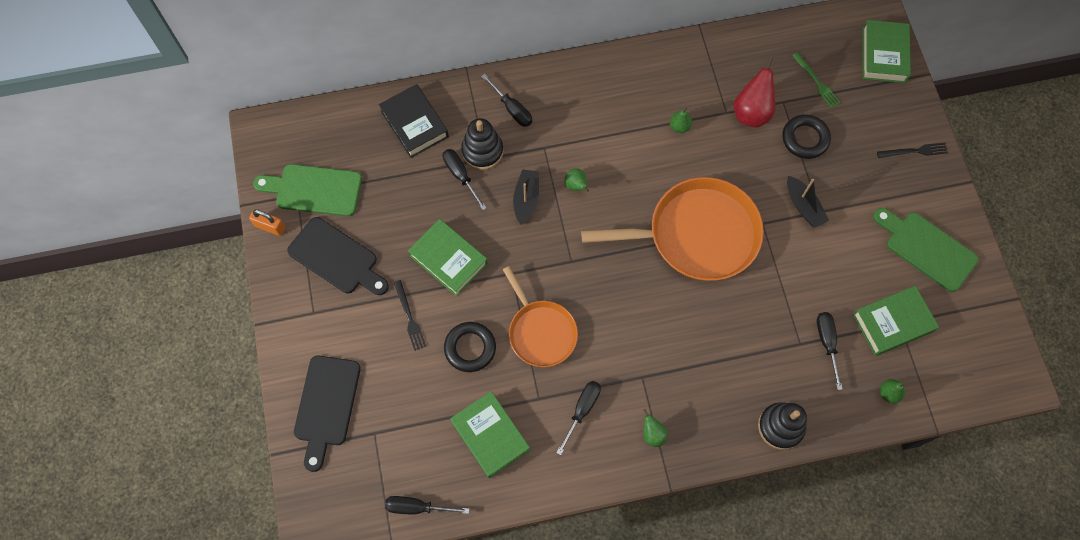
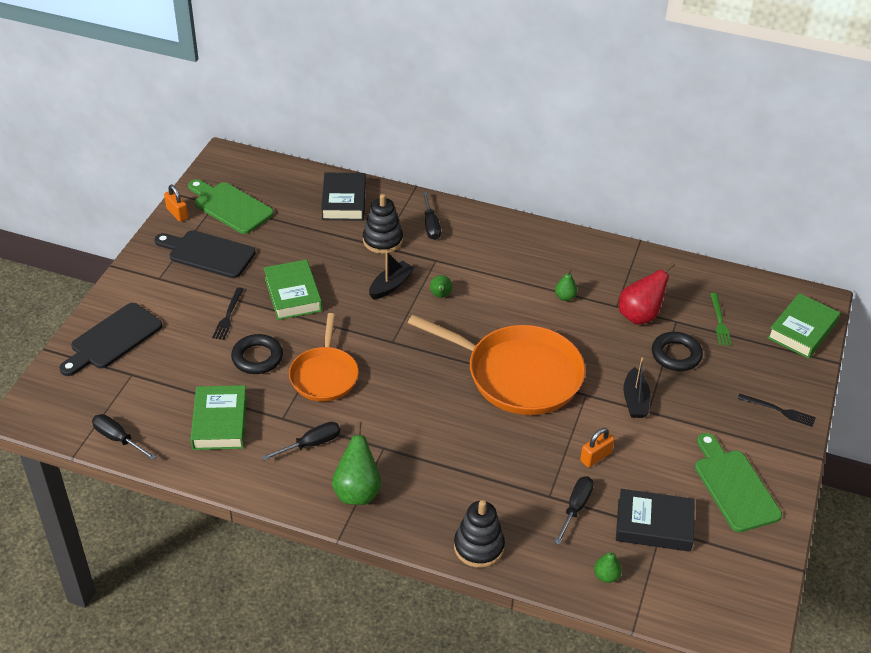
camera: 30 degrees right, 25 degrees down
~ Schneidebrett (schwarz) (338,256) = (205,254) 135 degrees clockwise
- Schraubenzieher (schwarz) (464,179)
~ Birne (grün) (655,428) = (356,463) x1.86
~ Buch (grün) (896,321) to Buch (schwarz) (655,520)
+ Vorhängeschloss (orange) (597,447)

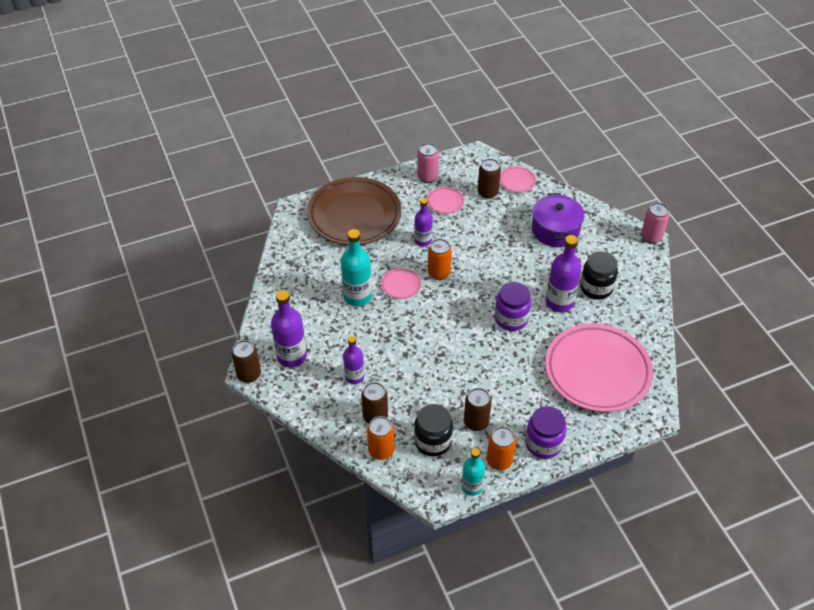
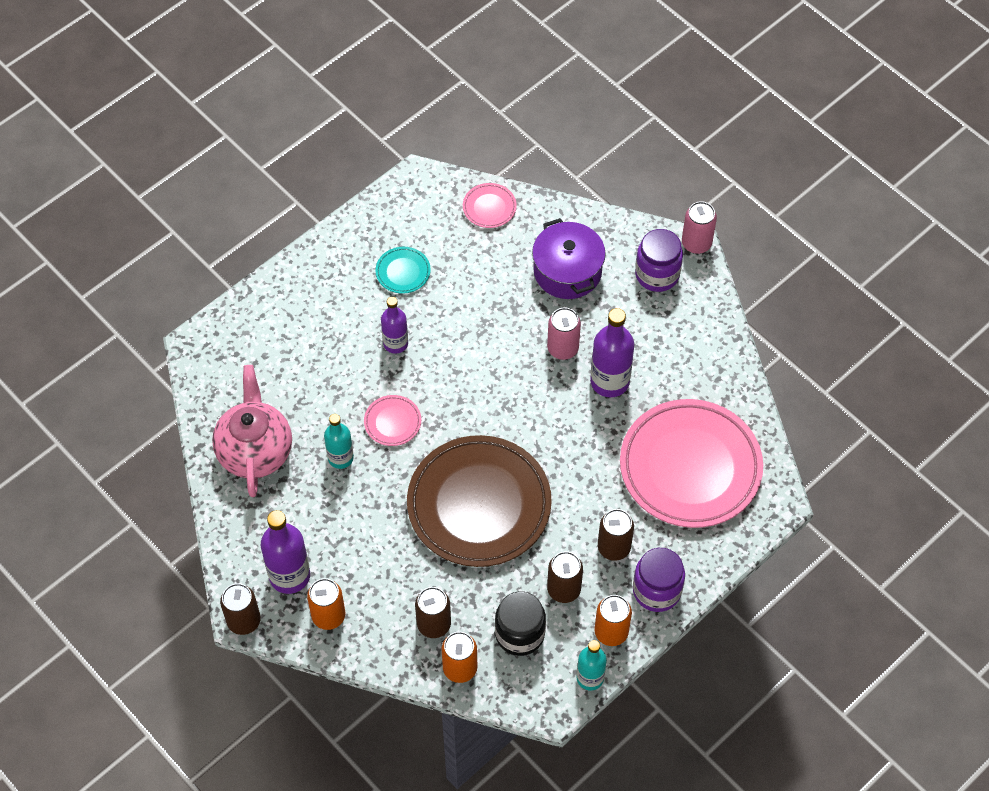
camera: 20 degrees left, 10 degrees up
~ Teller (braun) (354,211) to (479,501)
~ Flasche (türkis) (356,267) = (339,441) x0.64
- Flasche (lila) (353,360)
~ Dose (rosa) (428,163) to (564,333)
~ Teller (rosa) (445,200) to Teller (türkis) (403,270)
~ Dose (orange) (440,259) to (326,604)
~ Dose (braun) (489,179) to (616,535)
~ Einmachglas (lila) (513,306) to (659,260)
- Einmachglas (schwarz) (599,275)
+ Teekanne (rosa) (252,431)

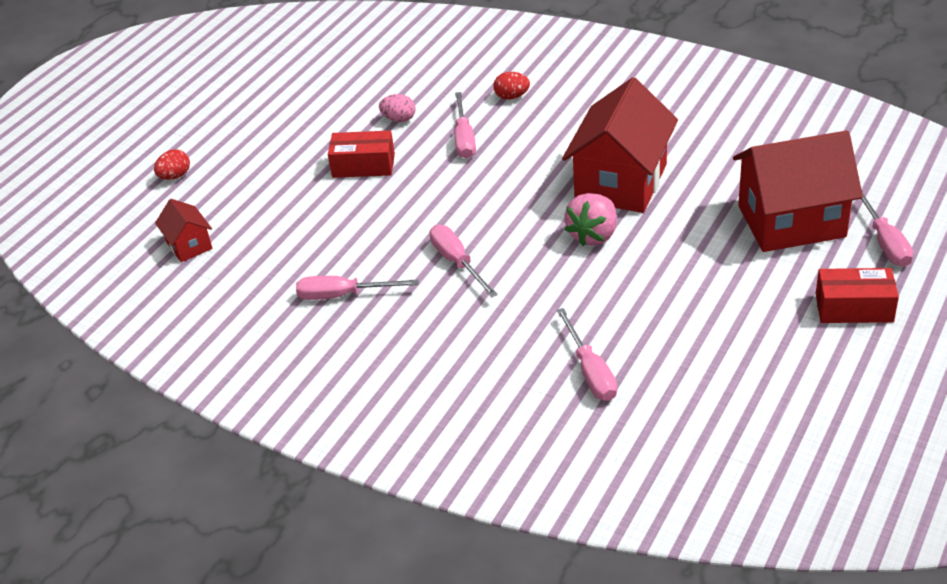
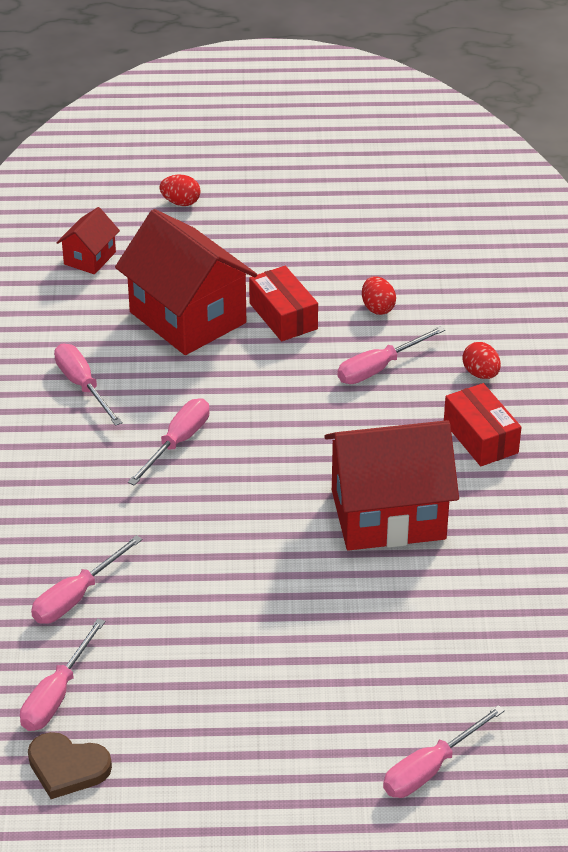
camera: 55 degrees right, 0 degrees up
~ Ei (rosa) (397,108) to Ei (rot) (379,295)
- Erdbeere (rosa) (590,219)
~ Haus (rot) (798,191) to (186,282)
~ Schachtel (rot) (857,295) to (482,424)
+ Schraubenzieher (rosa) (62,674)
+ Herz (braun) (70,765)

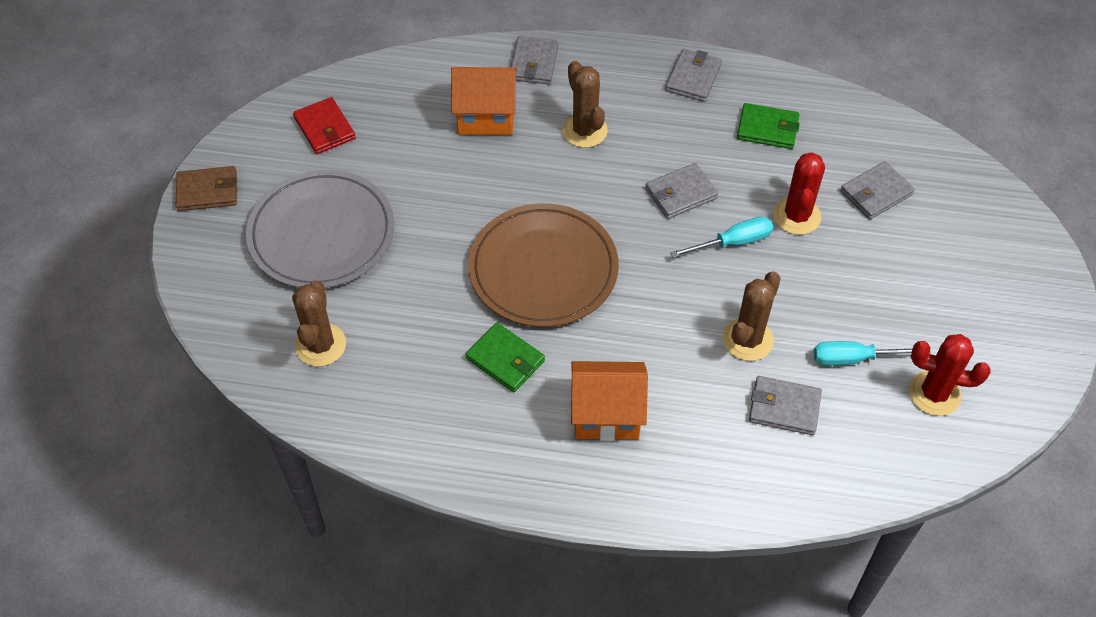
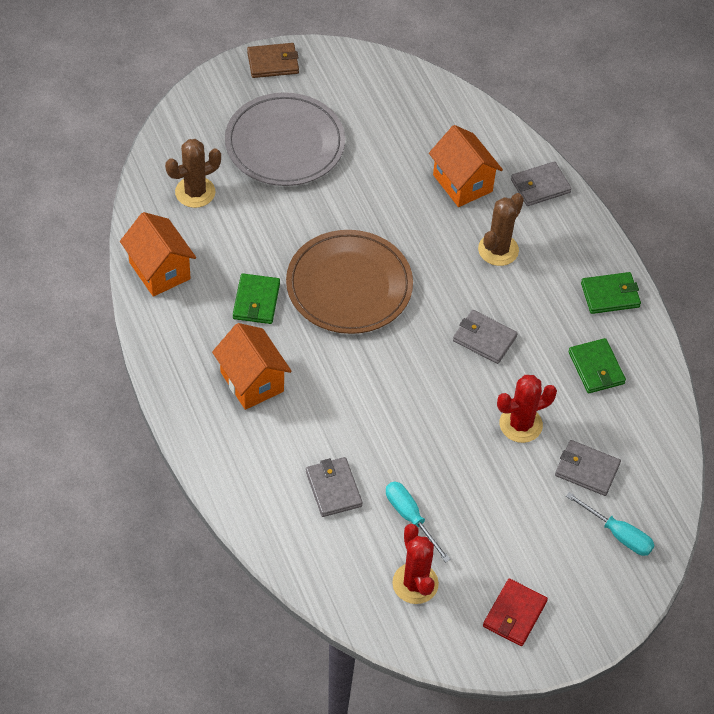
camera: 55 degrees right, 0 degrees up
~ Geldbörse (braun) (206,188) = (273,60) 60 degrees counterclockwise
~ Geldbörse (rot) (324,125) to (515,612)
~ Geldbörse (grau) (694,75) to Geldbörse (grün) (611,293)
~ Schraubenzieher (türkis) (721,237) to (610,524)
- Kaktus (braun) (752,316)
+ Haus (orange) (158,254)

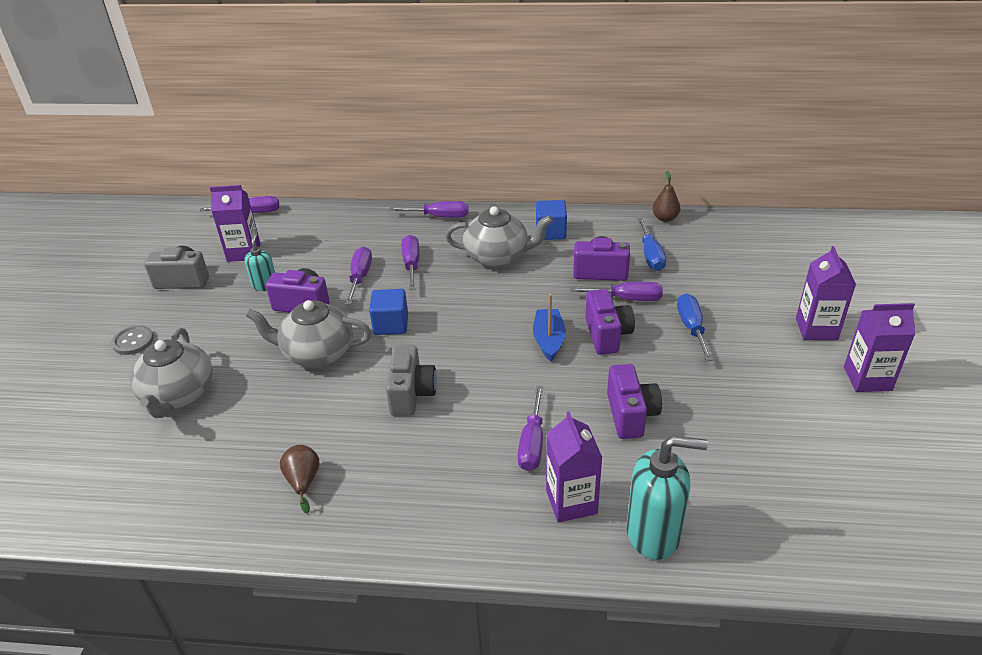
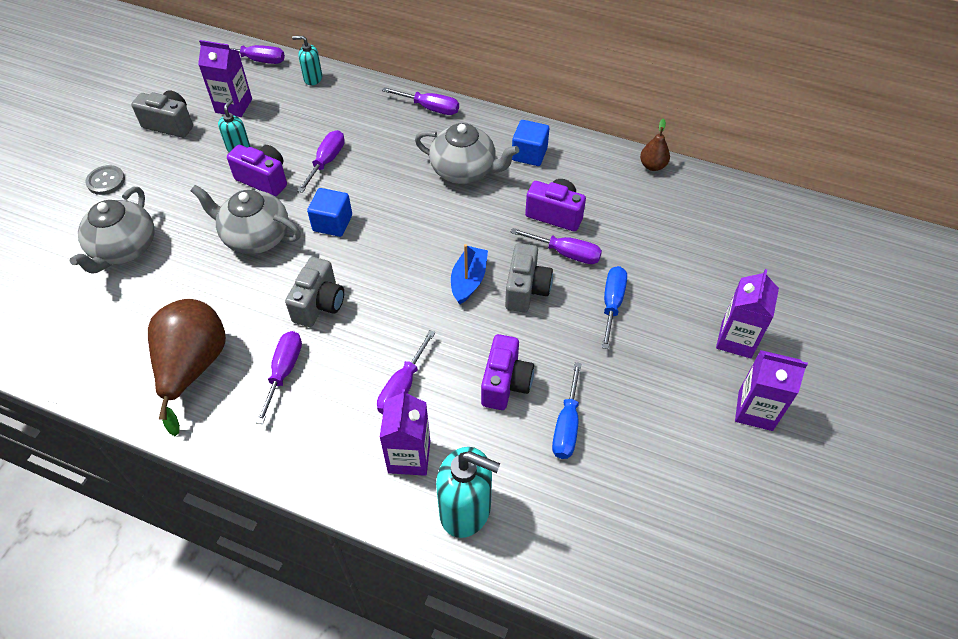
camera: 15 degrees right, 15 degrees up
~ Birne (braun) (299,479) = (187,367) x2.08
~ Schraubenzieher (lila) (410,262) to (279,377)
~ Kamera (lila) (610,322) to Kamera (grau) (529,277)
~ Schraubenzieher (blau) (652,244) to (567,410)
+ Seifenspender (türkis) (307,60)

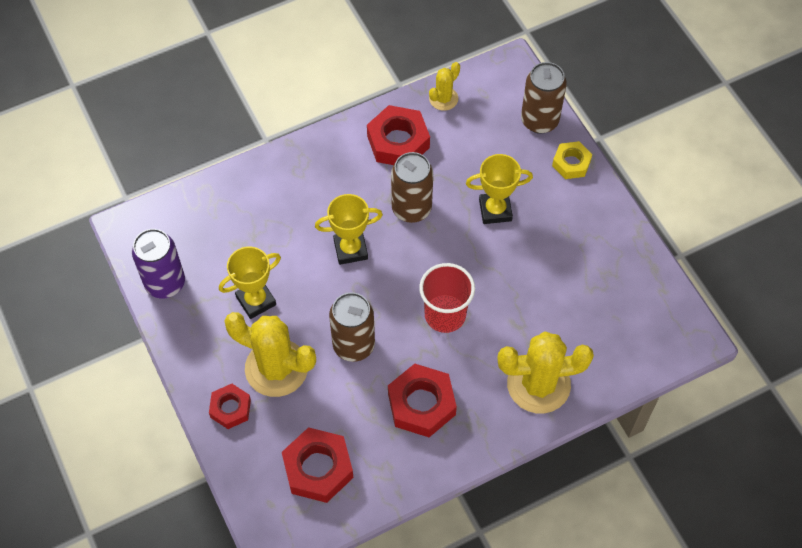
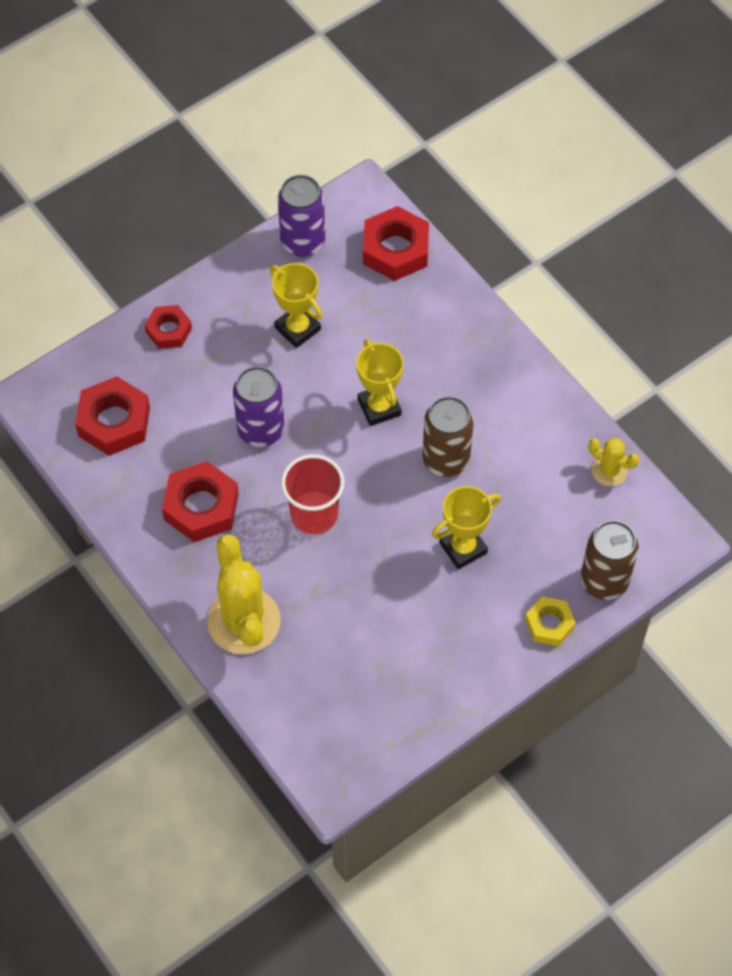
camera: 80 degrees right, 0 degrees up
- Kaktus (gelb) (270,354)
~ Dose (braun) (352,327) to Dose (lila) (258,406)
~ Sechskantmutter (rot) (398,135) to (396,243)
~ Pokal (gelb) (499,189) = (466,527) 75 degrees clockwise

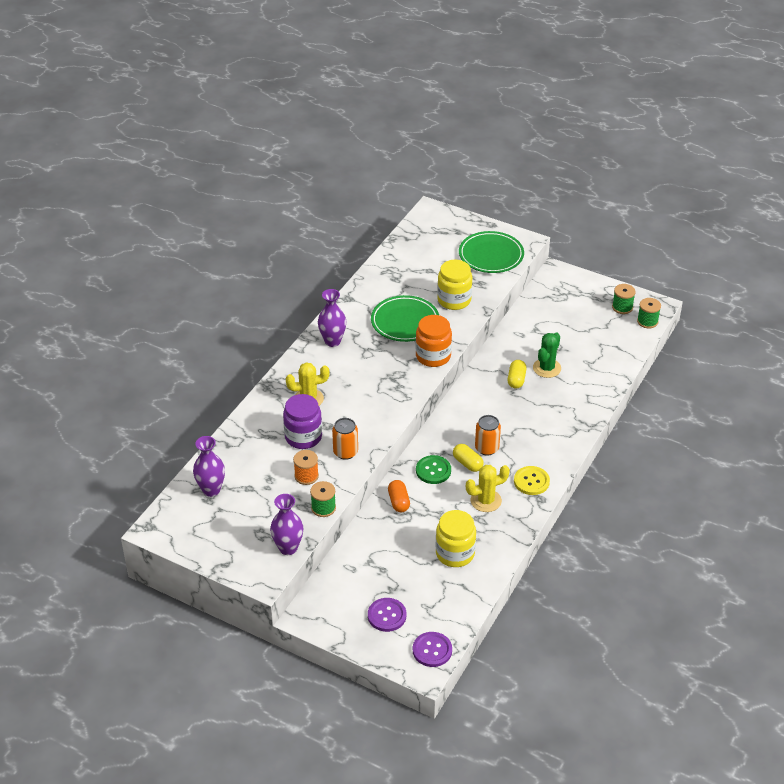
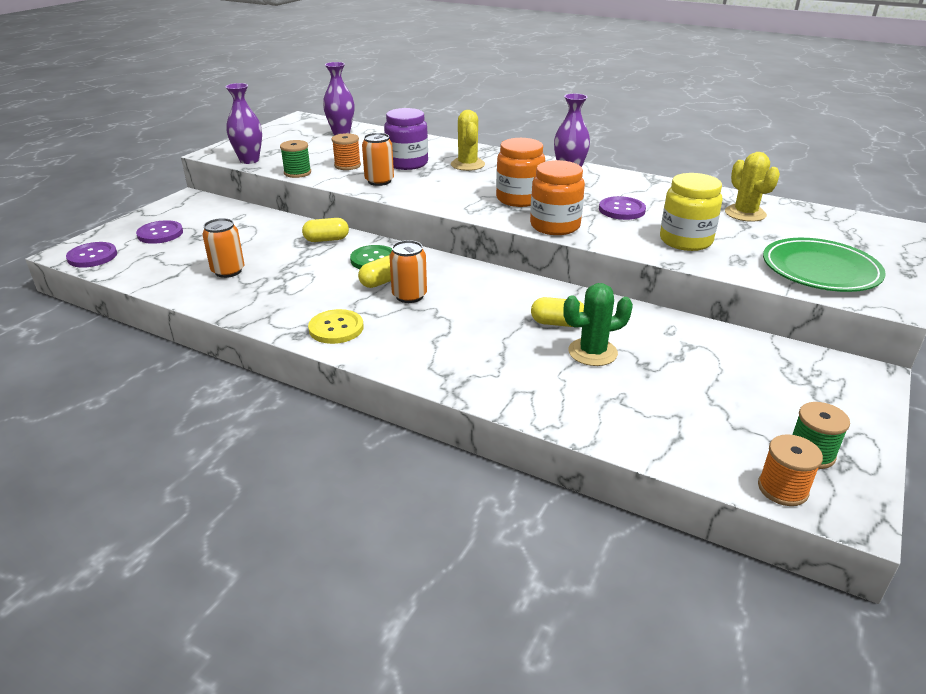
camera: 90 degrees right, 10 degrees down
~ Teller (grün) (405,318) to Knopf (lila) (622,208)
~ Kapsel (orange) (399,496) to Kapsel (gelb) (325,230)
~ Einmachglas (gelb) (456,538) to Dose (orange) (223,248)
~ Kaktus (gelb) (488,488) to (752,187)
~ Kaktus (grün) (547,355) = (598,324) 45 degrees counterclockwise
~ Garnrolle (grün) (649,313) to Garnrolle (orange) (790,470)
+ Einmachglas (orange) (520,172)

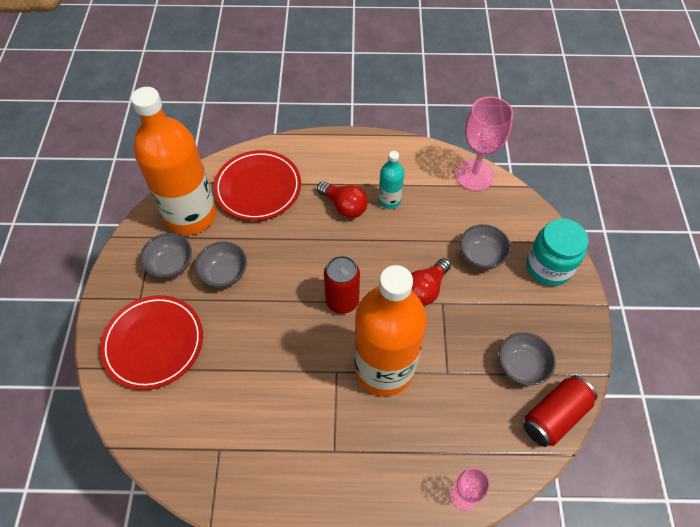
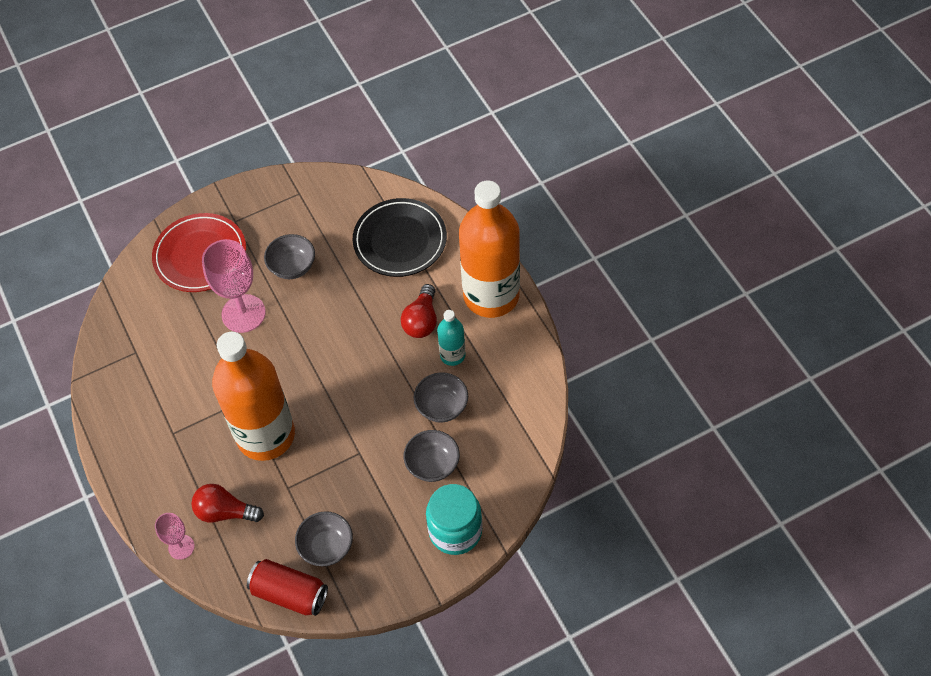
camera: 65 degrees right, 0 degrees up
~ Flasche (orange) (174,161) to (489,249)
~ Schüssel (grau) (166,256) to (441,397)
~ Teller (rot) (257,185) to Teller (schwarz) (400,237)
- Dose (rot) (342,285)
~ Glühbirne (rot) (431,282) to (227,503)
~ Kelch (rosa) (484,143) to (234,286)

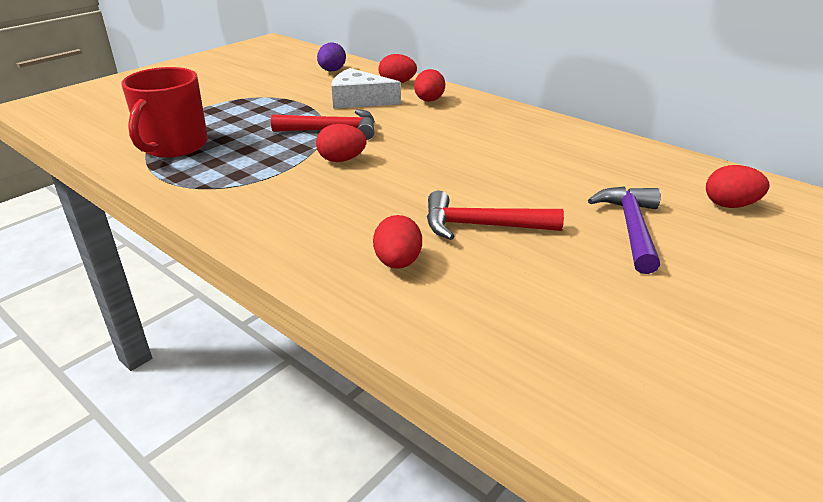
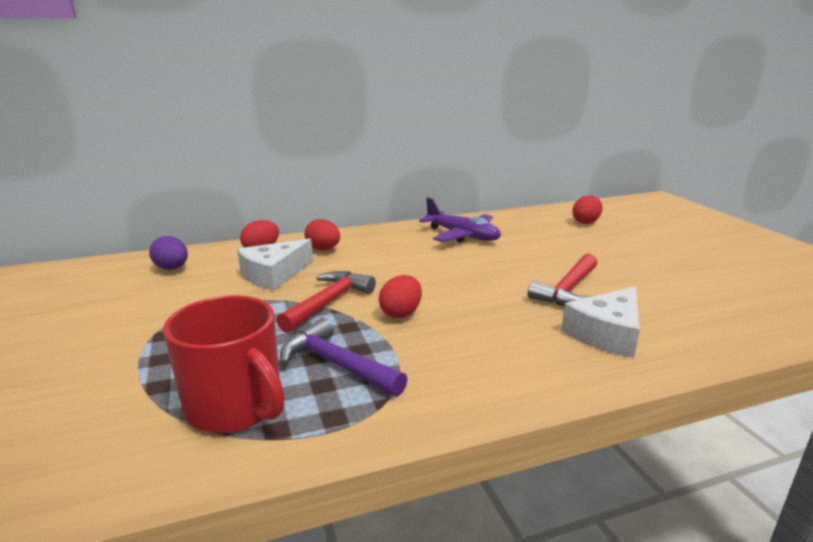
camera: 60 degrees left, 10 degrees down
~ Ei (rot) (397,242) to Käse (weiß) (600,322)
~ Hammer (lila) (624,230) to (343,357)
+ Flugzeug (lila) (460,220)

